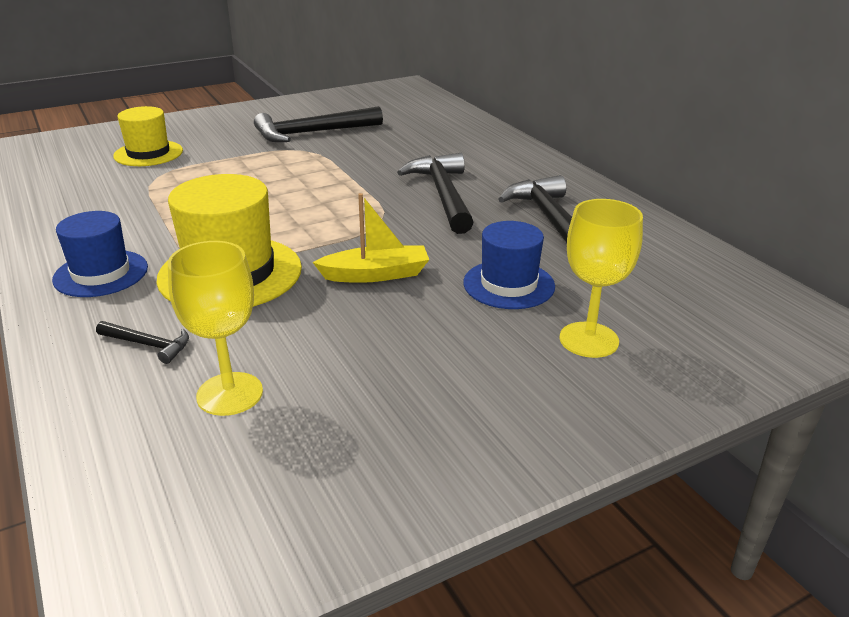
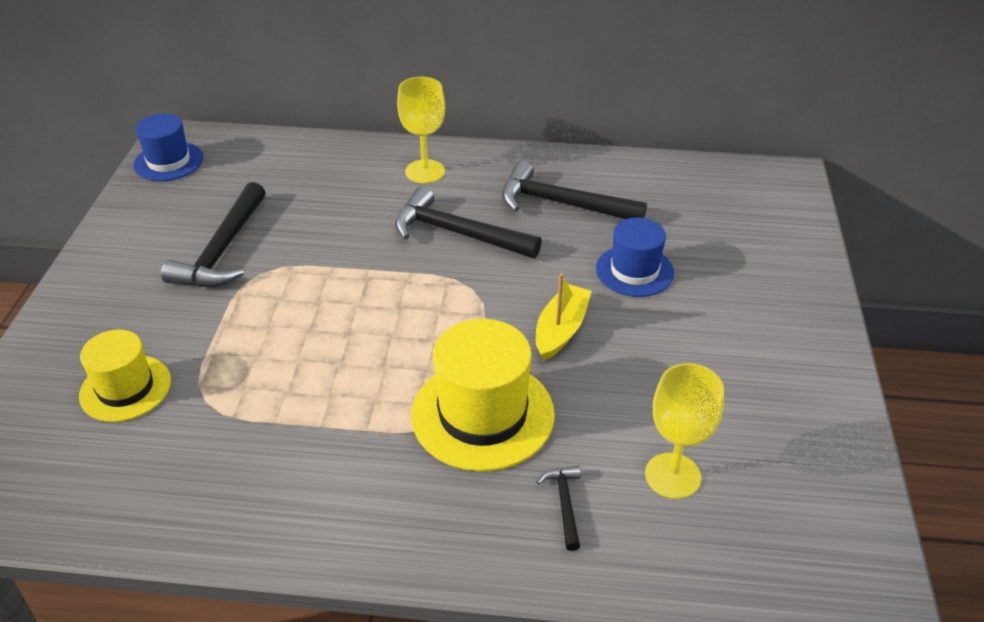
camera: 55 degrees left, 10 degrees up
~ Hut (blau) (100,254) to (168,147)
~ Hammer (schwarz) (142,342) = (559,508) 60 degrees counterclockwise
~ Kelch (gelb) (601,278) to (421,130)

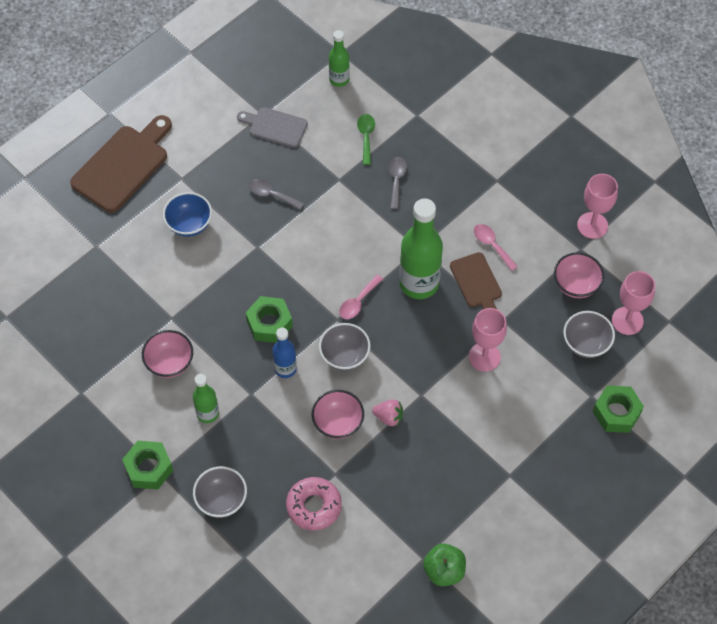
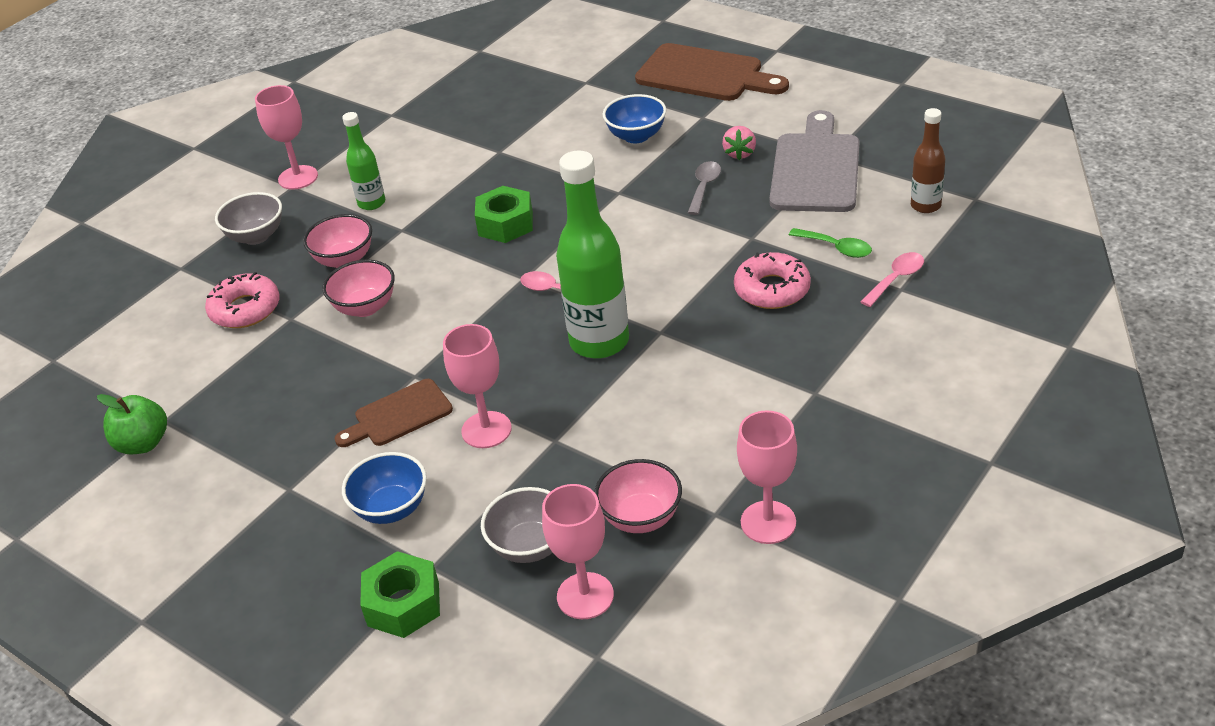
camera: 85 degrees right, 20 degrees down
~ Sechskantmutter (grün) (147,465) to Kelch (rosa) (286,137)
~ Schüssel (rosa) (167,354) to (337,241)
~ Schneidebrett (grau) (272,127) = (815,161) x1.69
- Flasche (blau) (285,352)
- Schüssel (grau) (345,347)
~ Flasche (grün) (339,58) to Flasche (braun) (928,160)
~ Löffel (grün) (366,139) = (830,243) 45 degrees clockwise
~ Erdbeere (rosa) (387,413) to (739,143)
~ Löffel (grau) (398,183) to Donut (rosa) (772,280)
~ Schneidebrett (braun) (476,280) to (393,413)
~ Löffel (rosa) (496,247) to (892,279)
+ Schüssel (blau) (384,488)

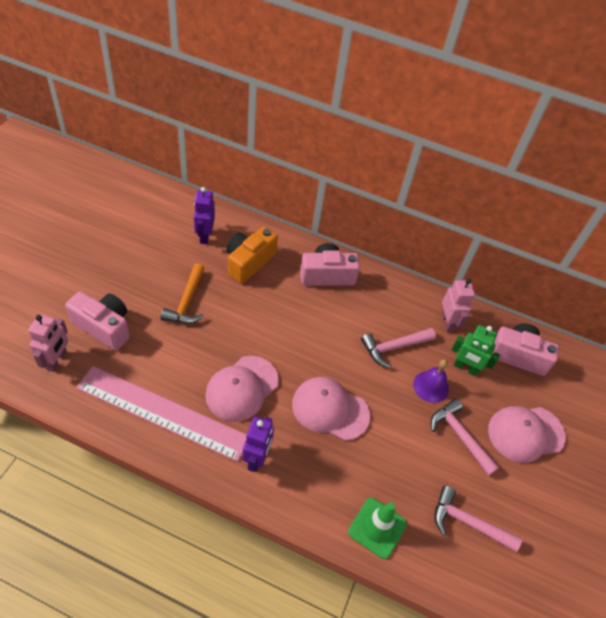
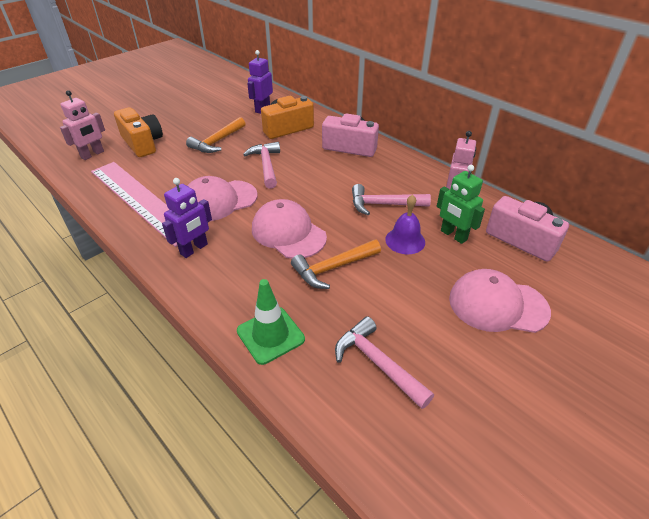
camera: 30 degrees right, 10 degrees down
~ Kamera (rosa) (97,321) to Kamera (orange) (138,132)
~ Hammer (rosa) (465,437) to (261,165)
+ Hammer (orange) (336,264)

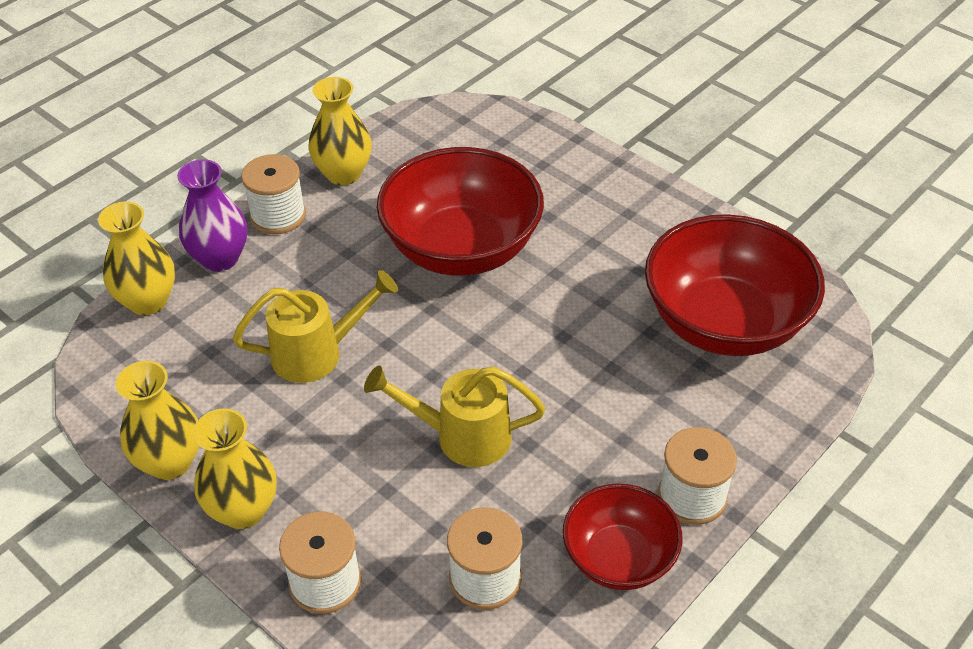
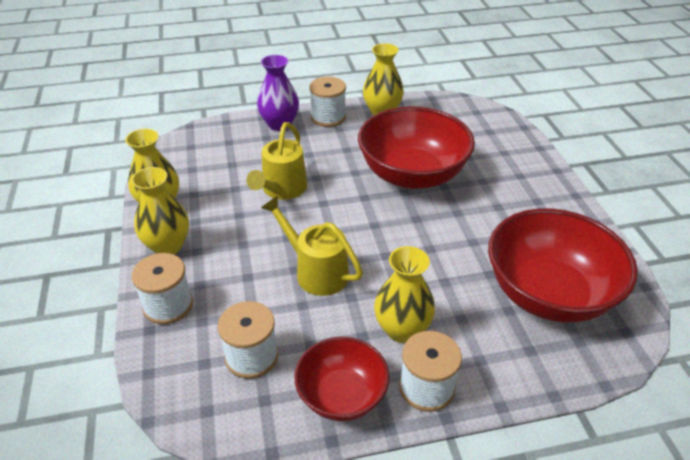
camera: 35 degrees right, 5 degrees down
~ Vase (gelb) (136,258) to (404,294)
~ Gießkanne (gelb) (315,326) = (276,161) 90 degrees clockwise

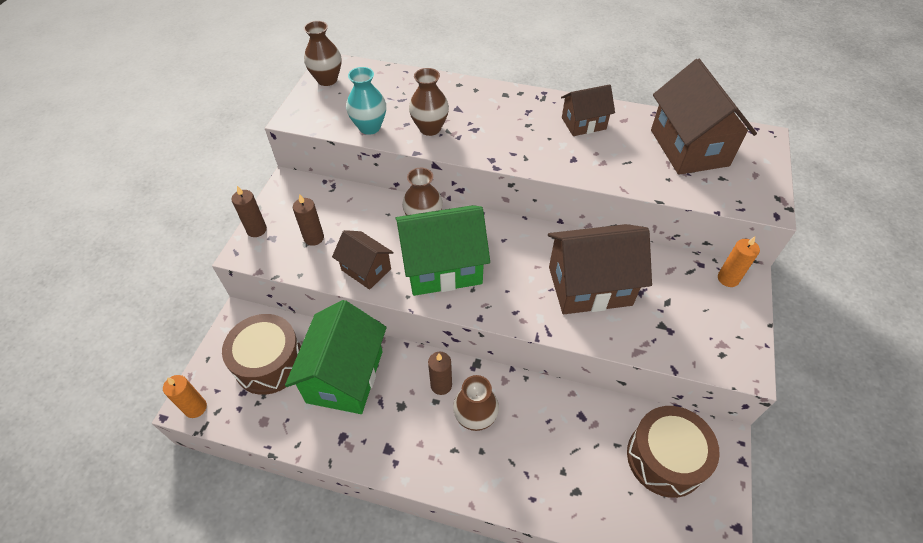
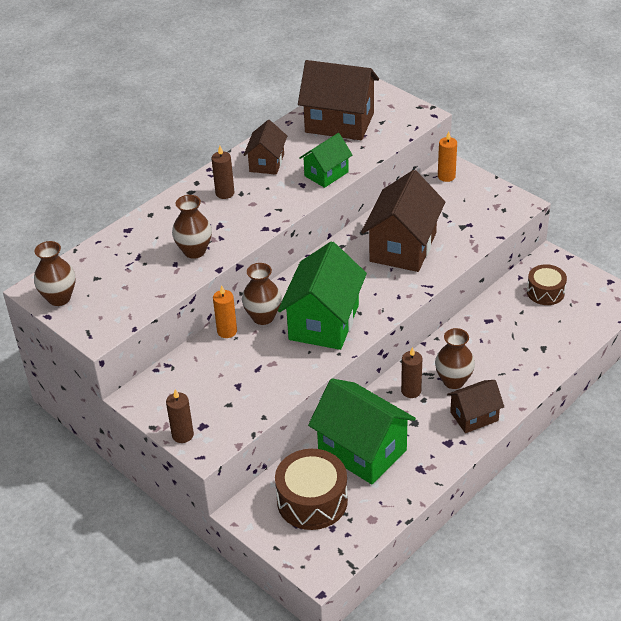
camera: 60 degrees left, 10 degrees down
~ Kerze (orange) (185,396) to (225,311)
~ Kerze (braun) (308,220) to (223,172)
~ Haus (braun) (363,260) to (475,406)
- Vase (türkis) (366,101)
~ Trommel (braun) (673,452) = (547,284) x0.62
+ Haus (grün) (325,160)

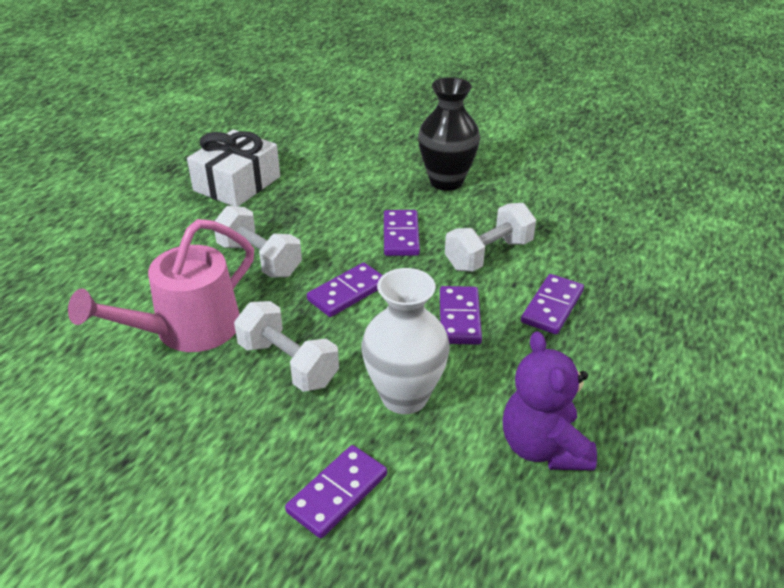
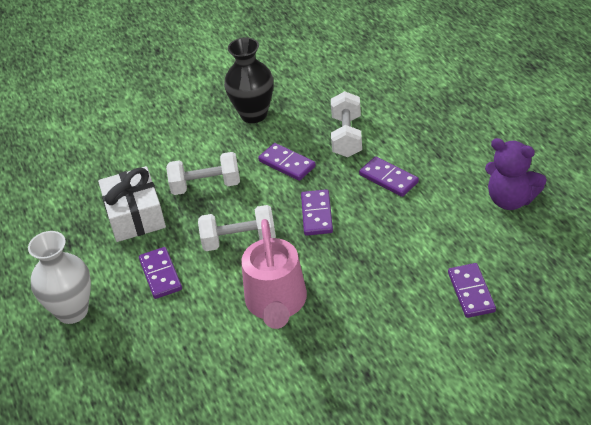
camera: 45 degrees left, 5 degrees up
~ Hantel (weiß) (286,346) to (203,173)
~ Vase (weiß) (405,341) to (59,277)
~ Dominostein (lila) (552,304) to (160,273)

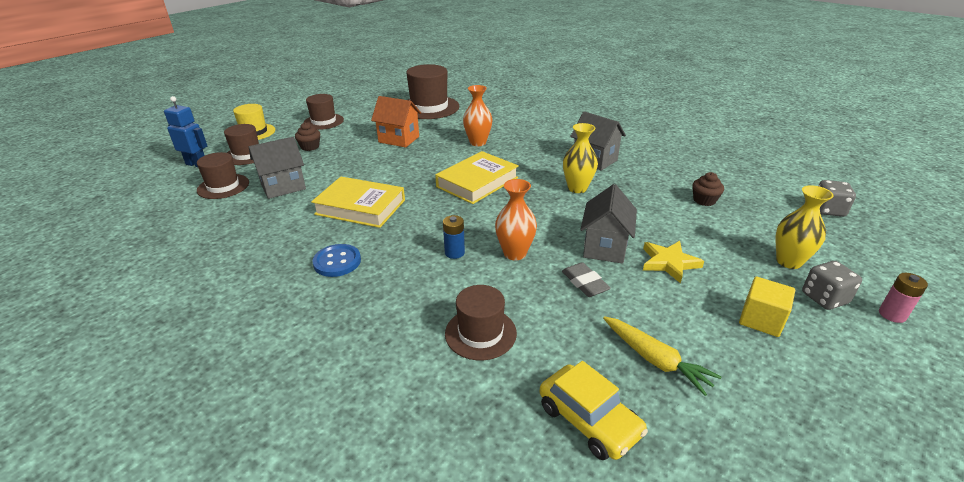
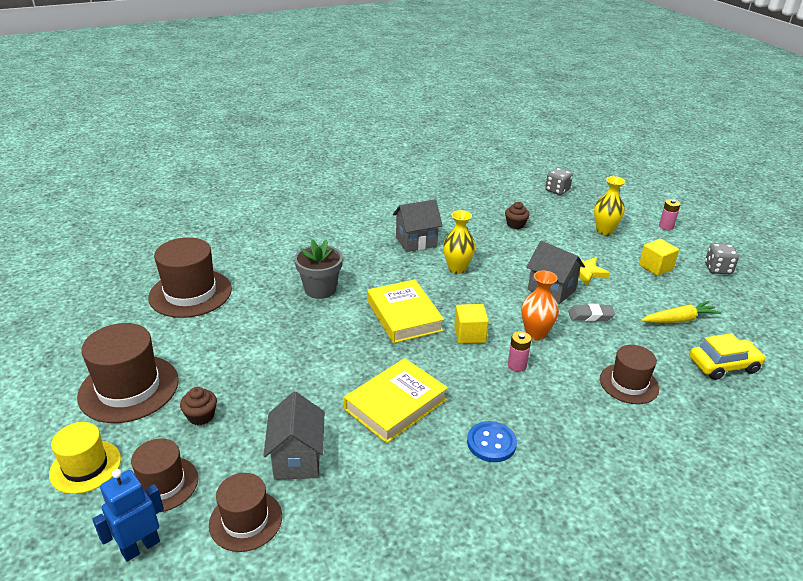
camera: 65 degrees left, 0 degrees up
~ Hut (braun) (324,112) = (128,373) x1.62
- Haus (orange) (396,122)
~ Batterie (blau) (454,237) to Batterie (rosa) (519,351)
~ Vase (orange) (478,115) to Blumentopf (grau) (318,269)
~ Spielwürfel (grau) (832,285) to (722,258)
+ Kubus (gelb) (471,324)

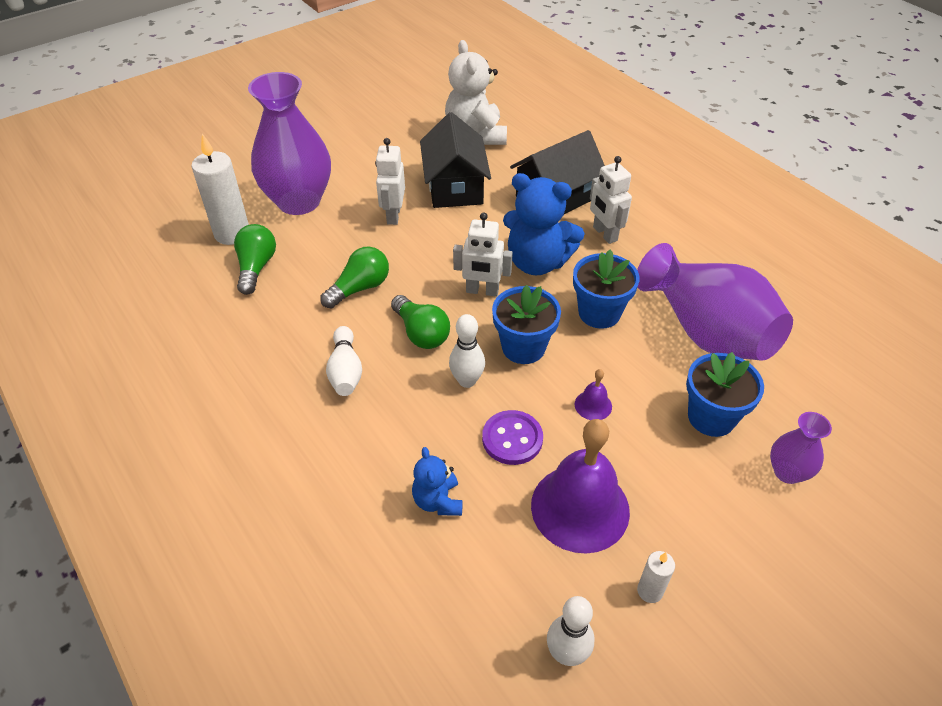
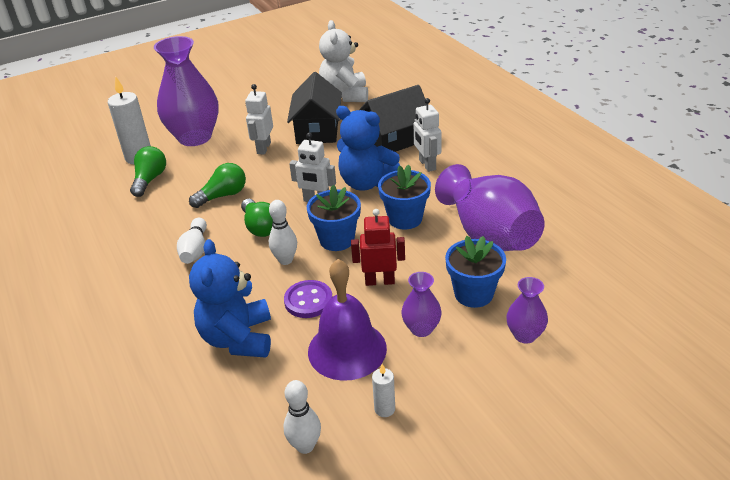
camera: 10 degrees right, 10 degrees down
~ Teddybär (blau) (437,481) = (230,298) x1.88
~ Glocke (lila) (593,394) to Roboter (rot) (378,247)
+ Vase (lila) (421,304)

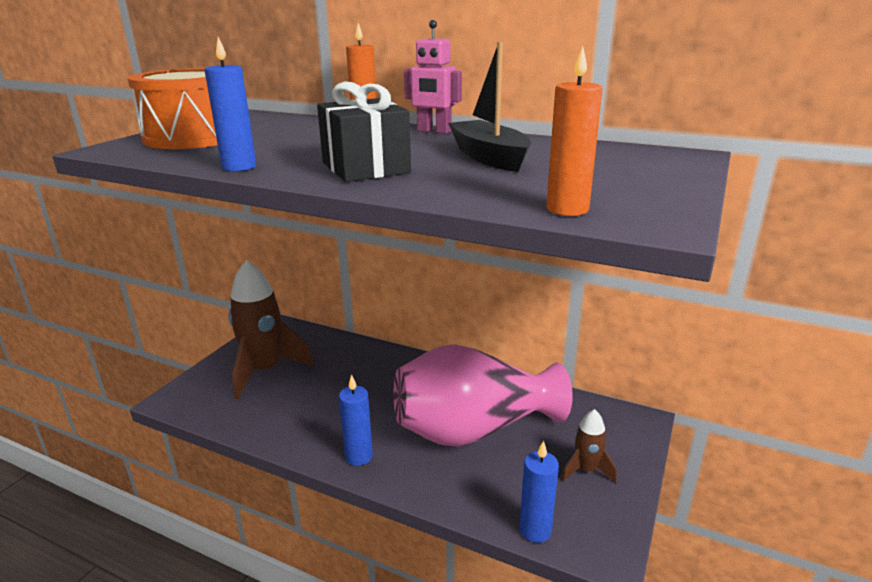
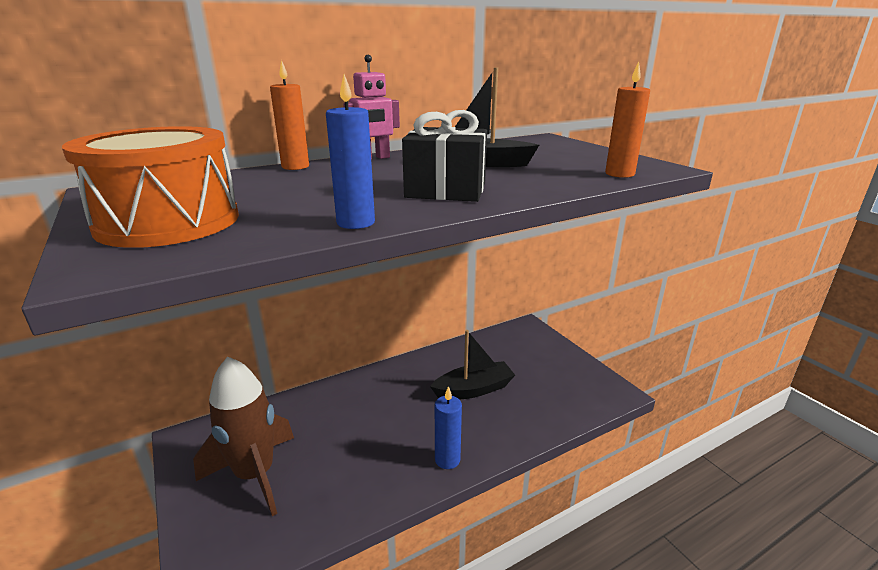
camera: 55 degrees left, 0 degrees up
~ Vase (rosa) (483,395) to Boot (schwarz) (472,365)
- Kerze (blau) (539,492)
- Rakete (braun) (589,446)

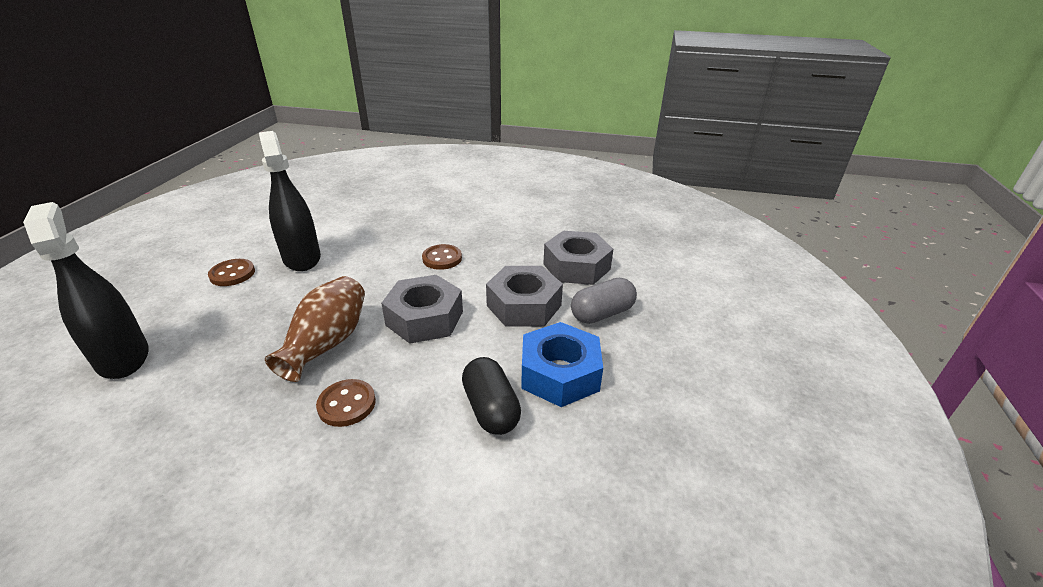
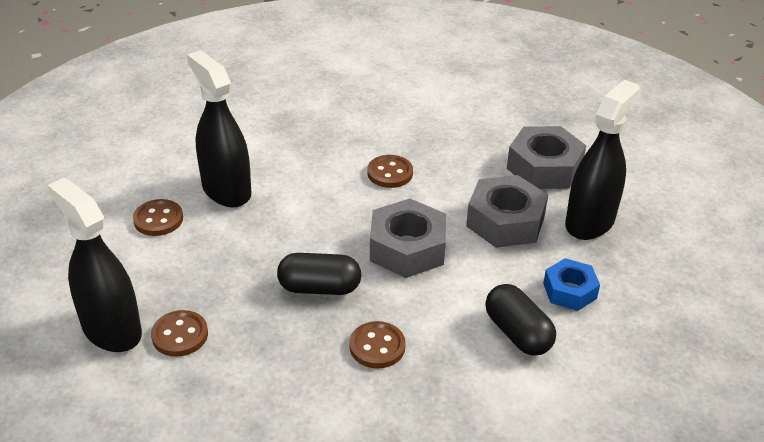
camera: 10 degrees left, 5 degrees up
~ Vase (braun) (315,329) to Kapsel (schwarz) (319,274)
~ Sechskantmutter (blau) (562,364) = (571,284) x0.62
~ Kapsel (grau) (604,301) to Sprühflasche (schwarz) (602,160)
+ Knopf (braun) (179,333)

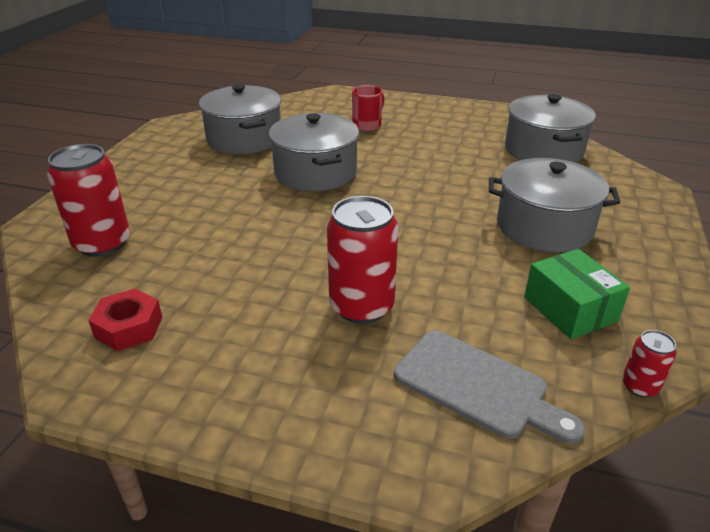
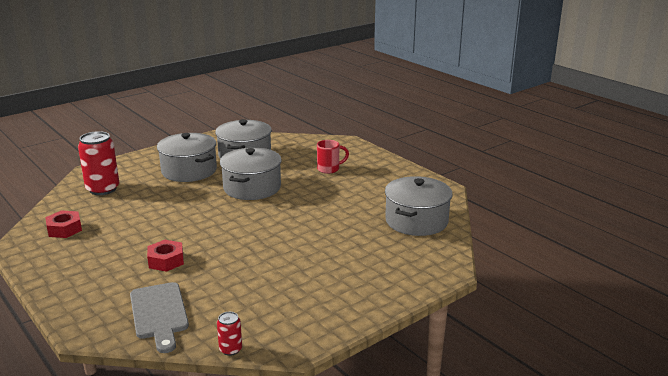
camera: 35 degrees right, 10 degrees down
~ Dose (rot) (362,260) to Sechskantmutter (rot) (165,256)
~ Kochtopf (grau) (554,205) to (187,157)
- Schachtel (grün) (577,294)

